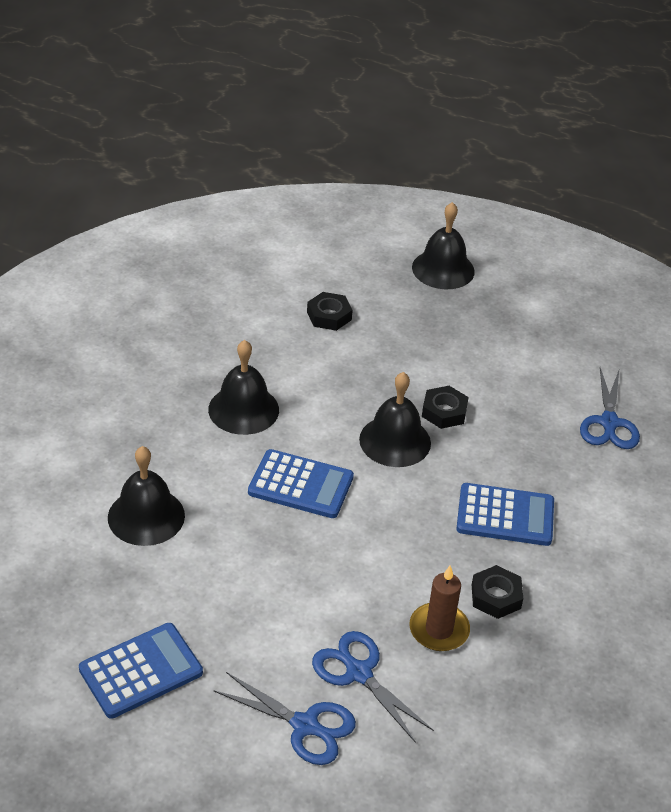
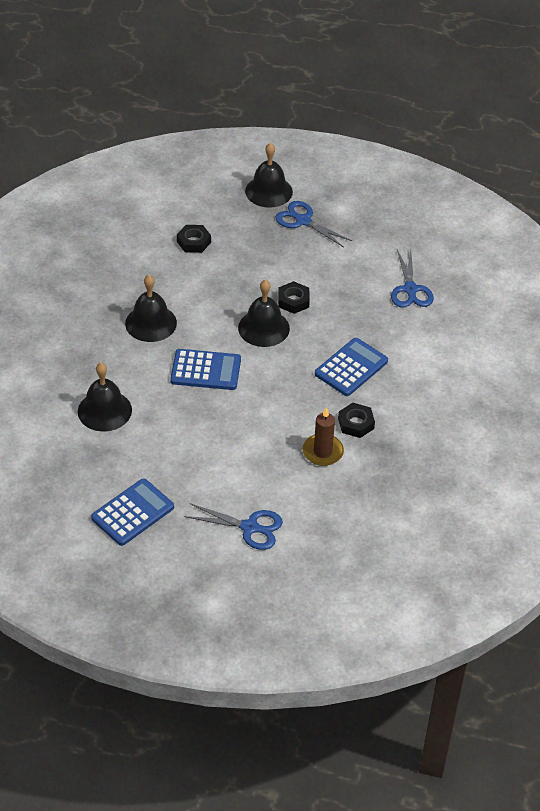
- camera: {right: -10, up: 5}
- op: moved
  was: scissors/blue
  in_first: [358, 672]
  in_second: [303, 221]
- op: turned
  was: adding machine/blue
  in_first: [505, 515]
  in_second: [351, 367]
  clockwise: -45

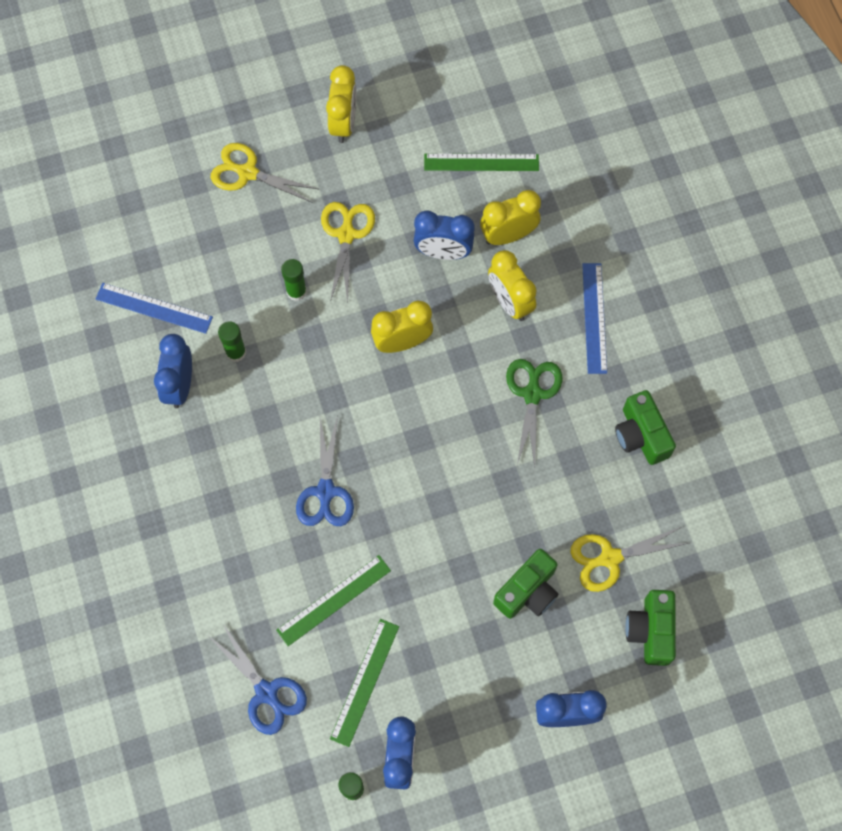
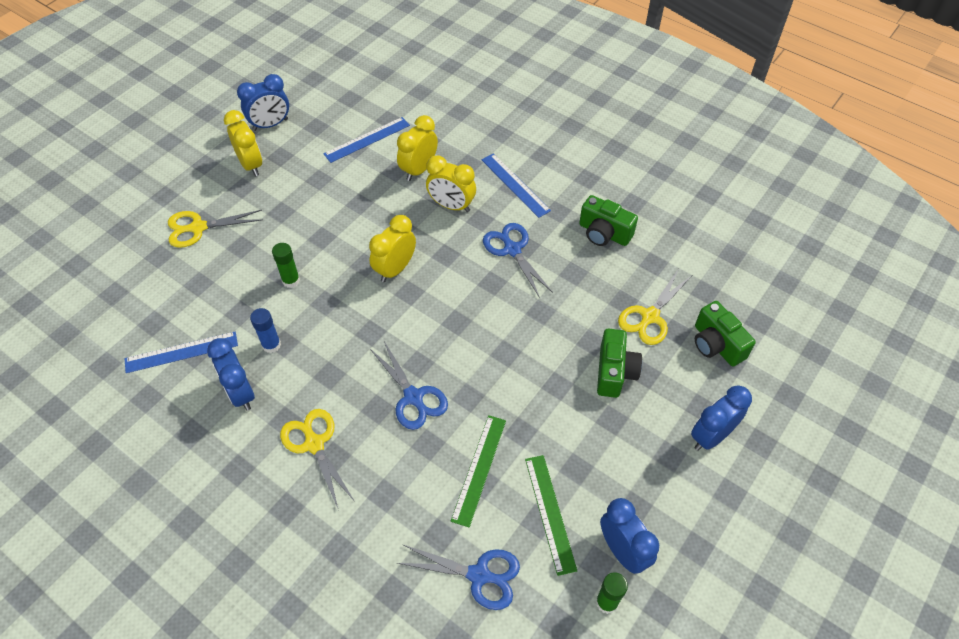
- camera: {right: -35, up: -15}
- op: recoloured
  was: glue stick/leaf-green
  now: glue stick/blue
  in_first: [236, 352]
  in_second: [271, 345]
- op: moved
  was: scissors/yellow
  in_first: [346, 234]
  in_second: [314, 444]
- op: moved
  was: clock/blue
  in_first: [443, 252]
  in_second: [270, 125]
- op: recoloured
  was: measuring stick/leaf-green
  now: measuring stick/blue
  in_first: [481, 162]
  in_second: [367, 139]
- op: recoloured
  was: scissors/leaf-green
  now: scissors/blue
  in_first: [532, 394]
  in_second: [512, 250]

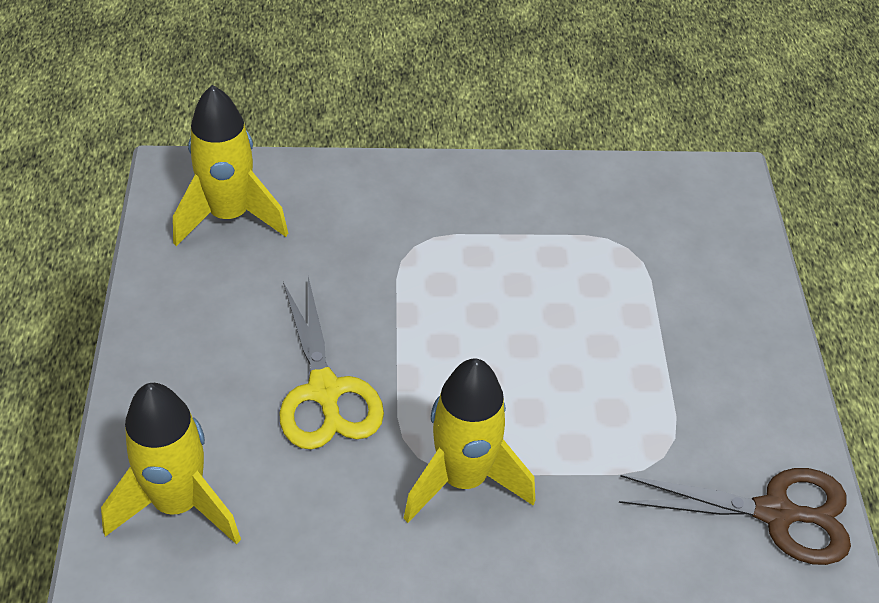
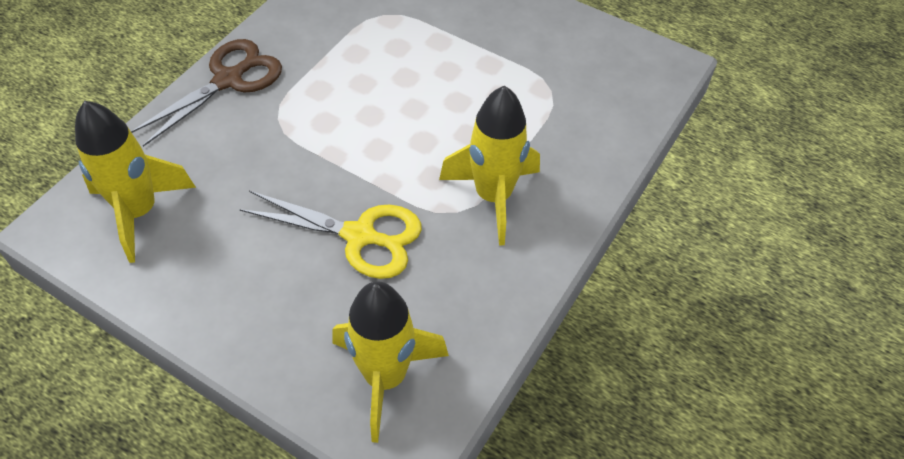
- camera: {right: -55, up: 5}
- op: moved
  was: scissors/russet
  in_first: [775, 513]
  in_second: [228, 80]

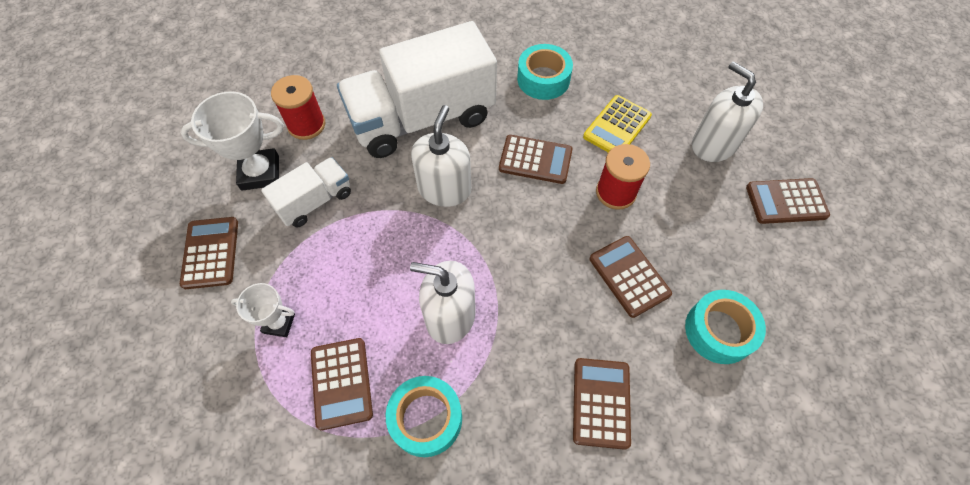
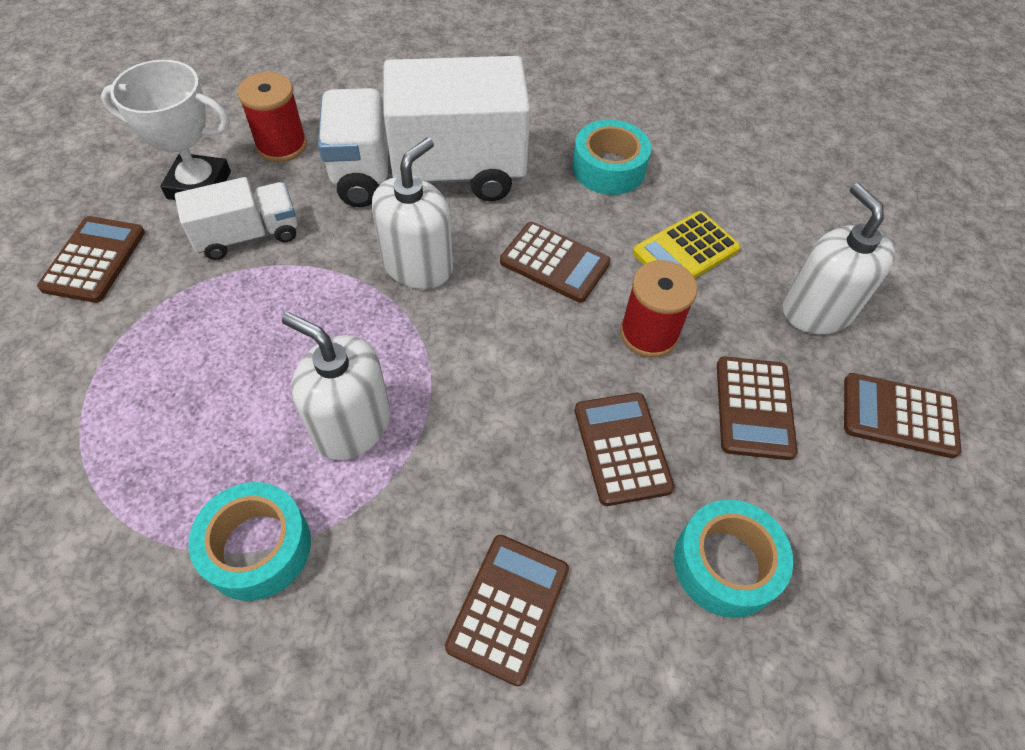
- camera: {right: 15, up: -5}
- op: removed
  was: trophy/snow-white
  in_first: [279, 323]
- op: moved
  was: adding machine/russet
  in_first: [341, 383]
  in_second: [754, 408]

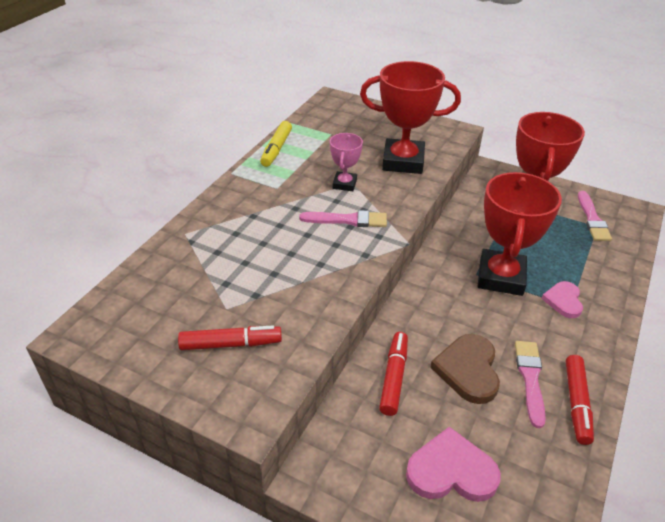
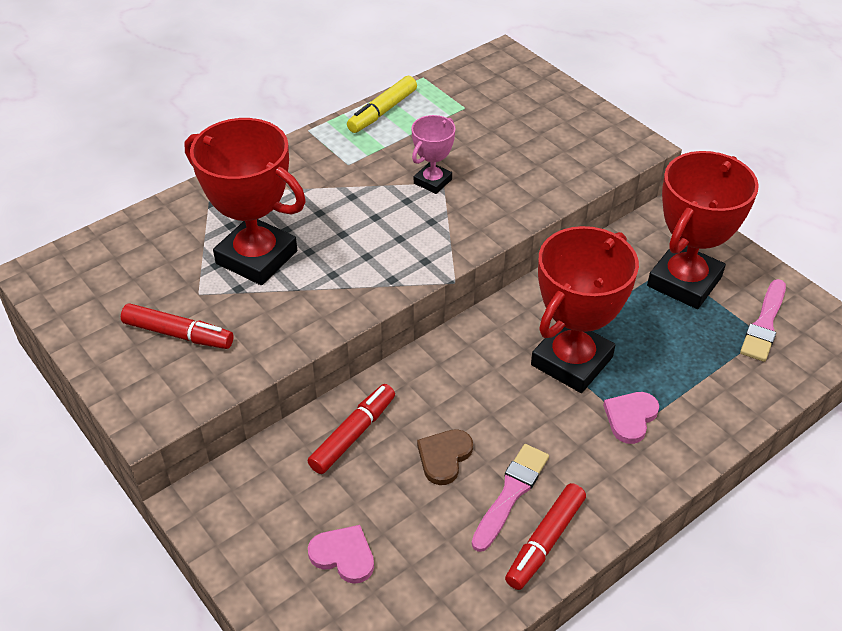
- camera: {right: 25, up: 5}
- op: removed
  was: brush/rosy
  in_first: [347, 220]
- op: moved
  was: trophy/scarlet
  in_first: [403, 161]
  in_second: [256, 257]
- op: resized
  was: love heart/rosy
  in_first: [451, 471]
  in_second: [343, 555]
  ratio: 0.65
- op: resized
  was: love heart/russet
  in_first: [468, 370]
  in_second: [444, 457]
  ratio: 0.65

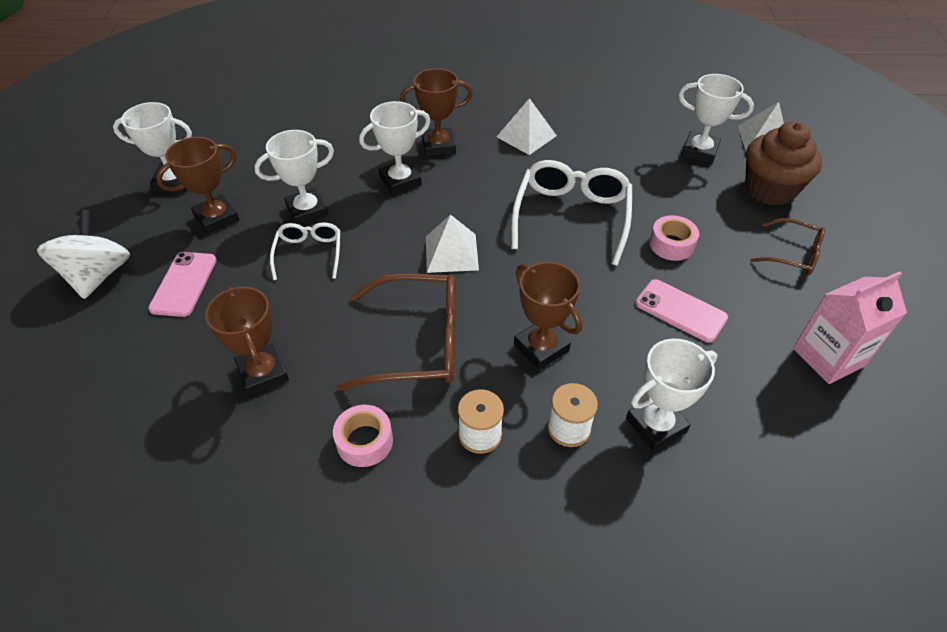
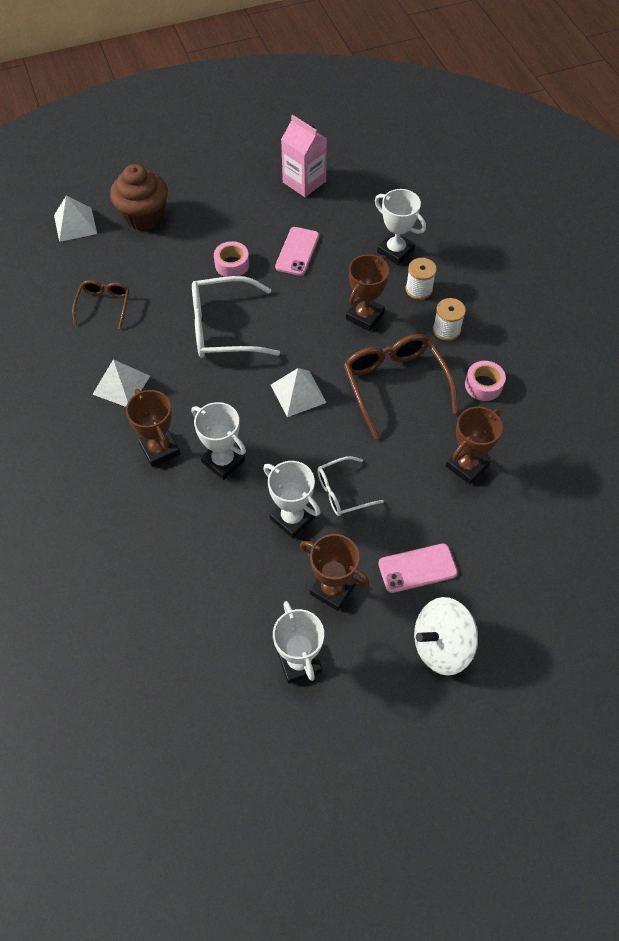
- camera: {right: -110, up: 10}
- op: removed
  was: trophy/snow-white
  in_first: [699, 151]
- op: moved
  was: glasses/russet
  in_first: [792, 254]
  in_second: [104, 305]

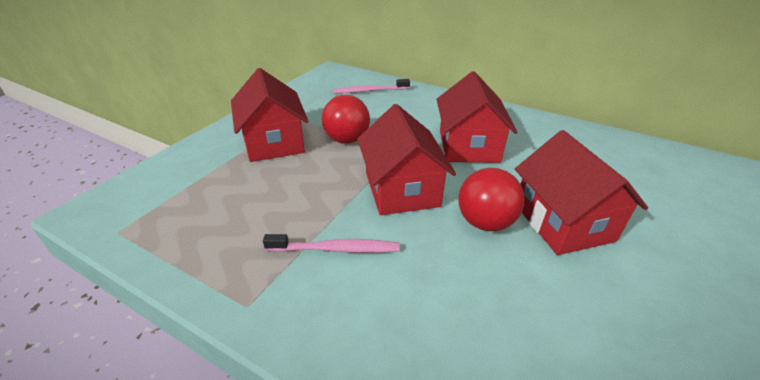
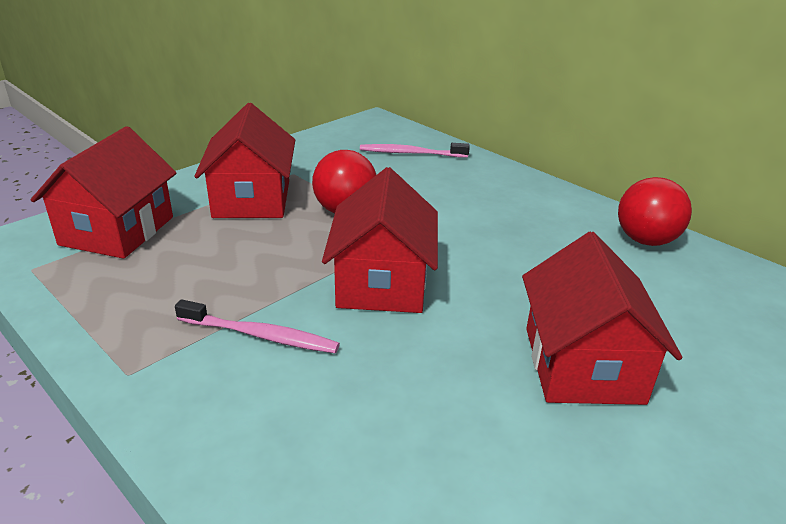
- camera: {right: 15, up: -5}
- op: moved
  was: toy house/scarlet
  in_first: [468, 146]
  in_second: [117, 231]
- op: moved
  was: sphere/scarlet
  in_first: [485, 222]
  in_second: [645, 240]

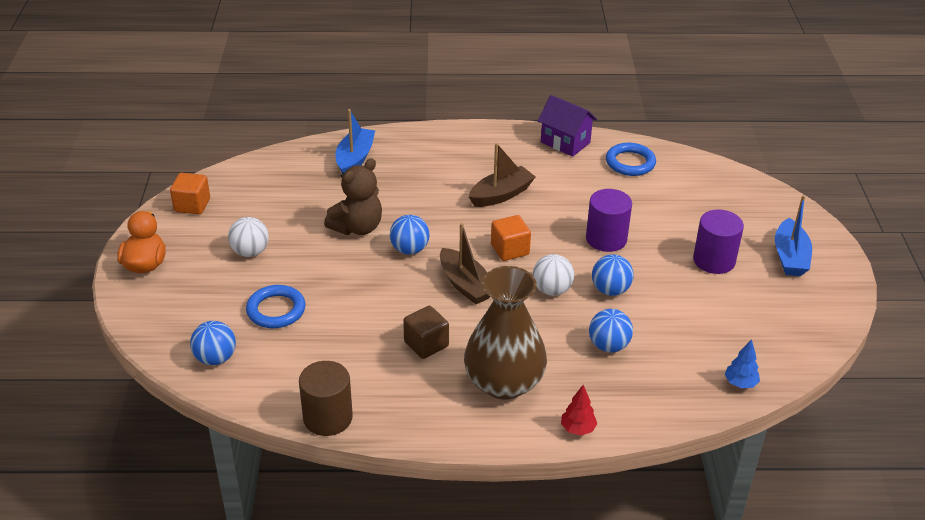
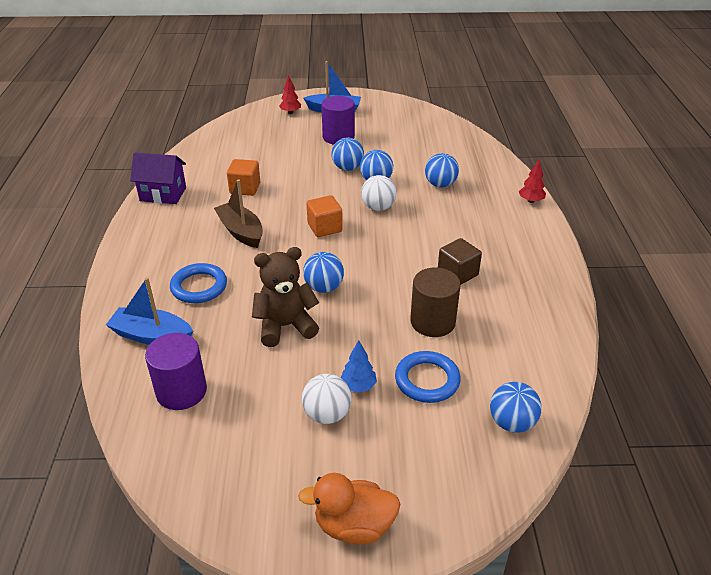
- camera: {right: -90, up: 0}
- op: moved
  was: block/orange-coloured
  in_first: [192, 205]
  in_second: [245, 188]
- op: moved
  was: cylinder shape/russet
  in_first: [327, 417]
  in_second: [432, 322]
- op: turned
  was: teddy bear/russet
  in_first: [357, 227]
  in_second: [285, 326]
  clockwise: -60
- op: removed
  was: boat/russet
  in_first: [465, 285]
- op: removed
  was: tall vase/russet
  in_first: [504, 382]
- op: turned
  was: toy house/royal purple
  in_first: [565, 142]
  in_second: [163, 194]
  clockwise: 60
- op: moved
  was: cylinder shape/royal purple
  in_first: [606, 239]
  in_second: [181, 391]
- op: moved
  was: ring/blue
  in_first: [630, 163]
  in_second: [199, 287]
- op: moved
  was: tree/blue
  in_first: [740, 383]
  in_second: [358, 386]
- op: added
  now: tree/scarlet
  in_second: [290, 112]
- op: added
  now: sphere/blue
  in_second: [347, 168]

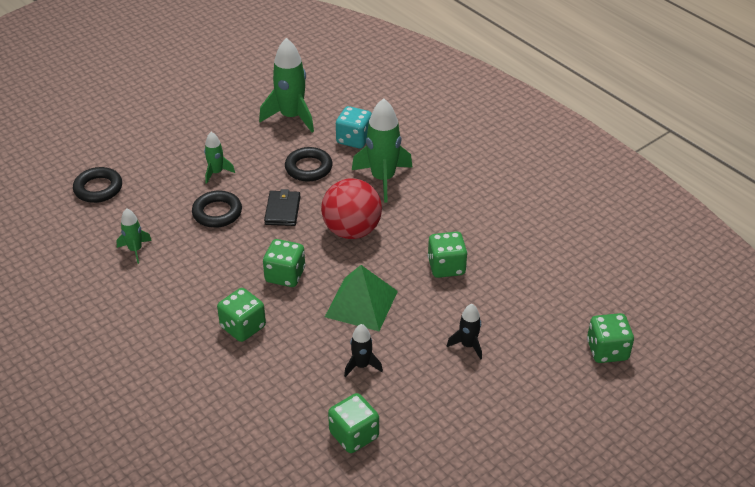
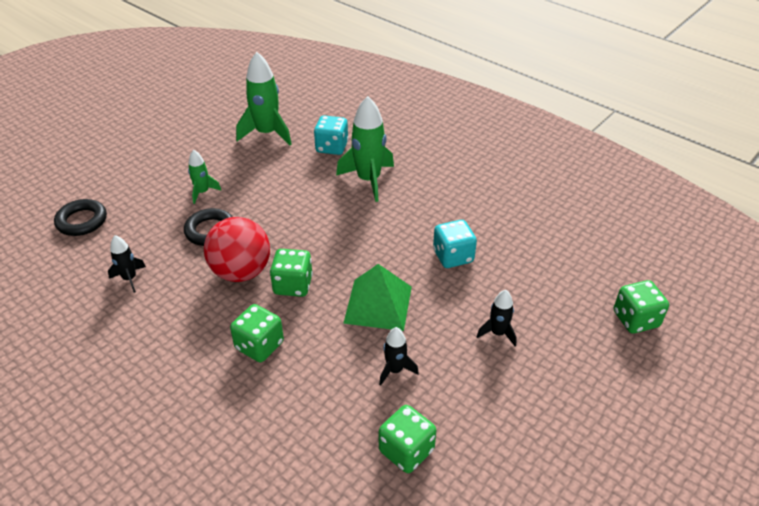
- camera: {right: -10, up: 0}
- op: recoloured
  was: toy rocket/leaf-green
  now: toy rocket/ebony
  in_first: [135, 250]
  in_second: [130, 279]
- op: removed
  was: billfold/ebony
  in_first: [282, 210]
- op: removed
  was: ring/ebony
  in_first: [308, 168]
- op: moved
  was: sphere/scarlet
  in_first: [352, 230]
  in_second: [241, 272]
- op: recoloured
  was: game die/leaf-green
  now: game die/aqua
  in_first: [446, 267]
  in_second: [453, 256]

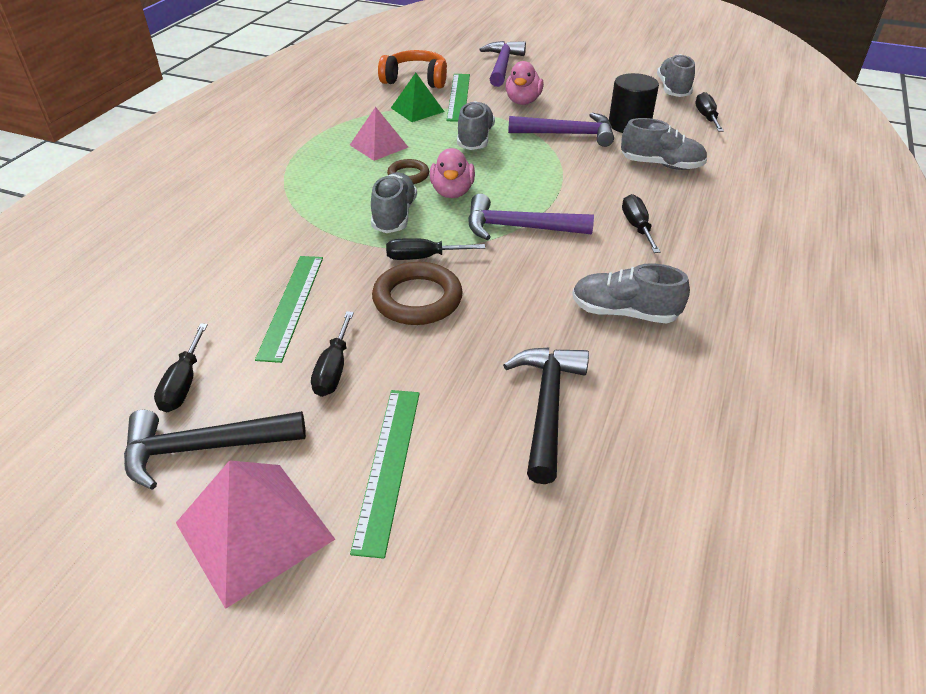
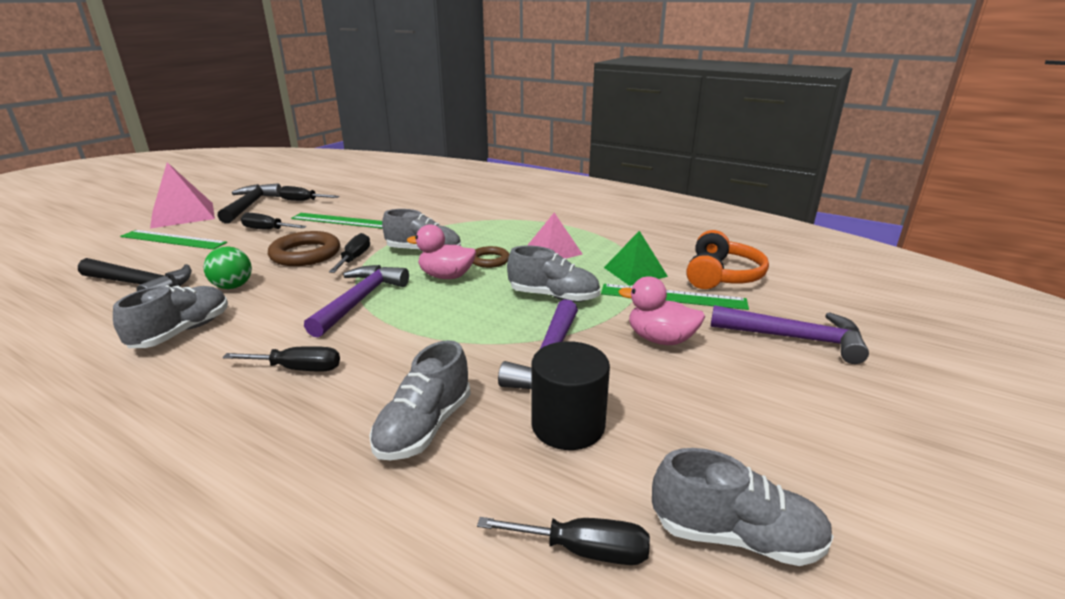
- camera: {right: 100, up: -15}
- op: added
  now: sphere/leaf-green
  in_second: [233, 286]

